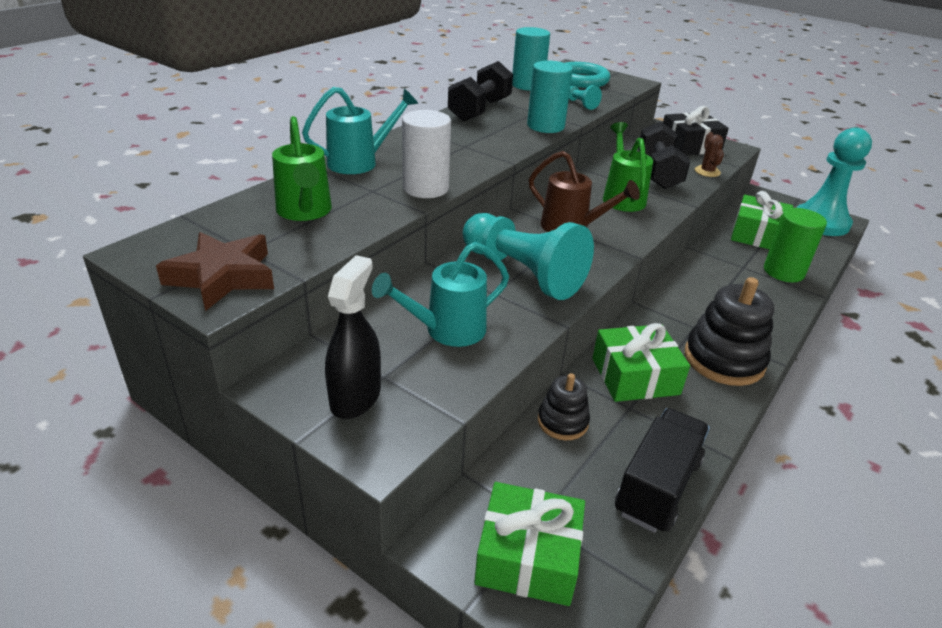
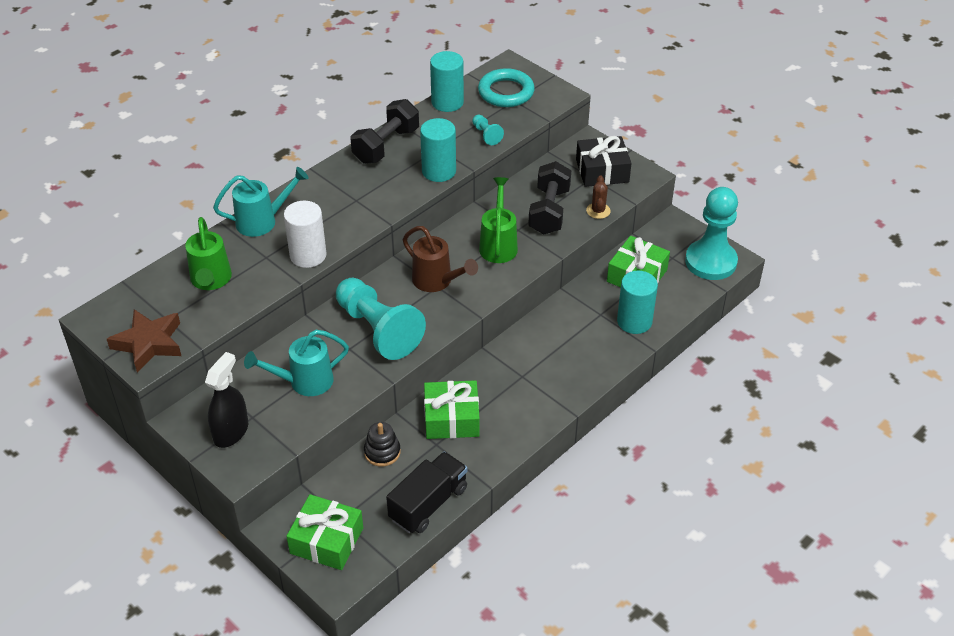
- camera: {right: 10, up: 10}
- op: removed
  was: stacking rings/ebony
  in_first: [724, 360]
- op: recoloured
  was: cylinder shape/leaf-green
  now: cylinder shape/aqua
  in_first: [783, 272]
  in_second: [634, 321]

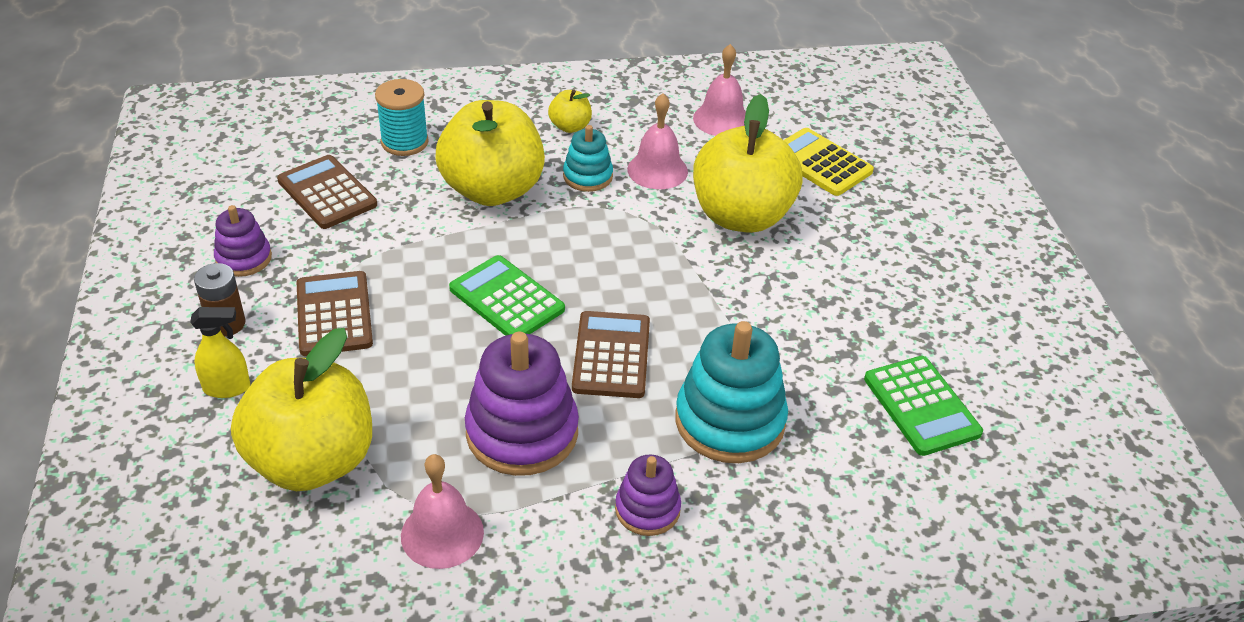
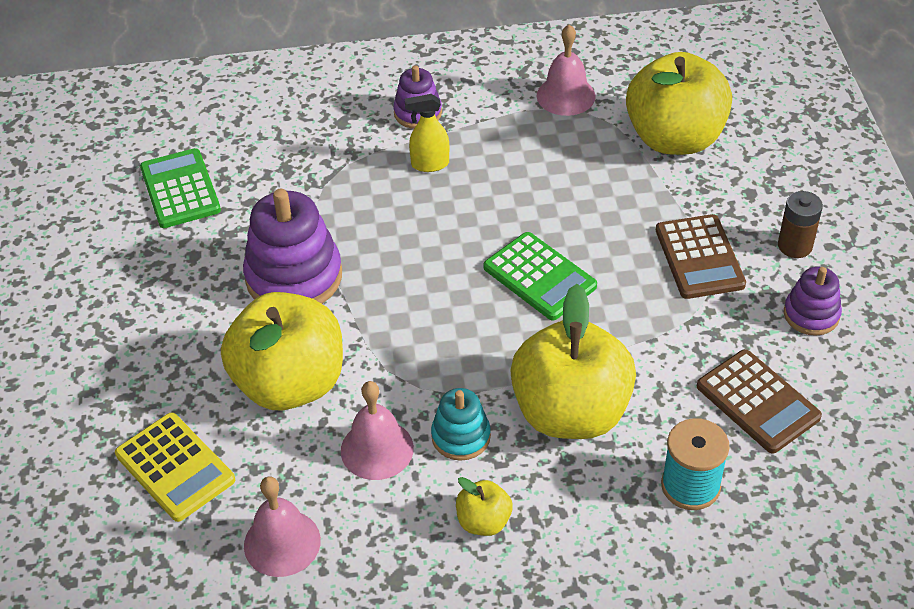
- camera: {right: -175, up: 5}
- op: moved
  was: spray bottle/yellow
  in_first: [227, 388]
  in_second: [429, 164]
- op: moved
  was: stacking rings/royal purple
  in_first: [522, 432]
  in_second: [294, 277]
- op: removed
  was: adding machine/russet
  in_first: [611, 355]
- op: removed
  was: stacking rings/aqua
  in_first: [729, 421]

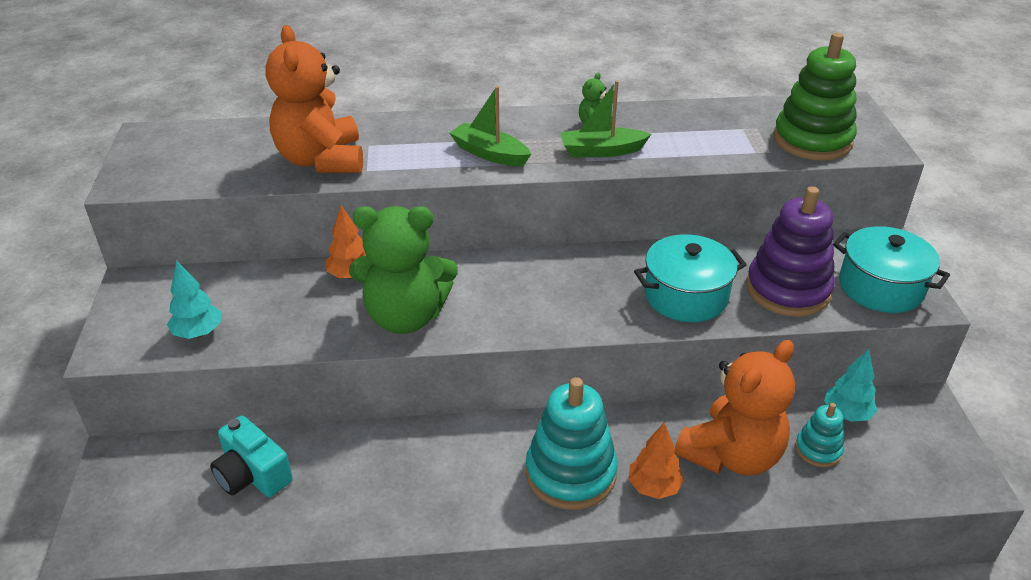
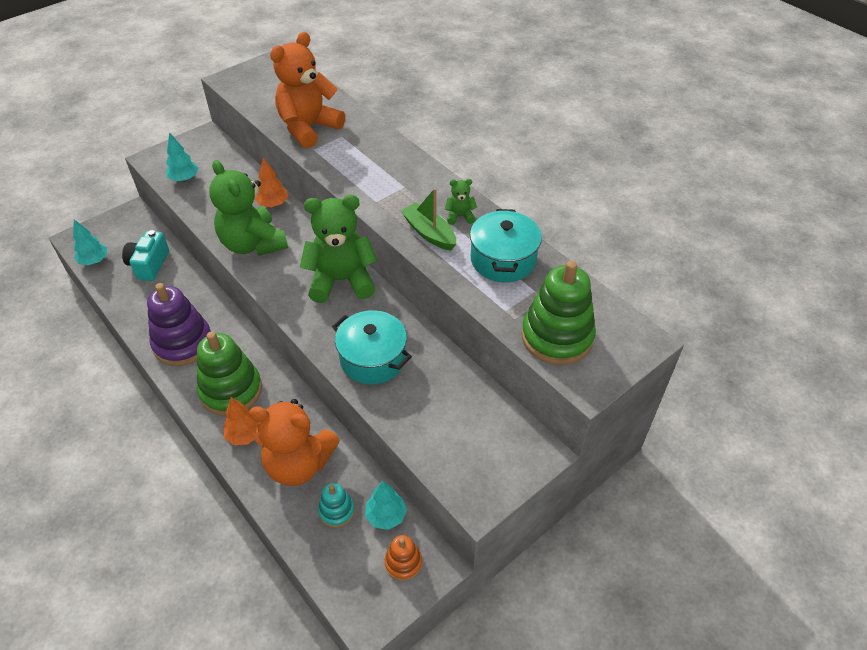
- camera: {right: 55, up: 10}
- op: removed
  was: boat/leaf-green
  in_first: [490, 154]
- op: recoloured
  was: stacking rings/aqua
  now: stacking rings/leaf-green
  in_first: [570, 473]
  in_second: [231, 390]
- op: moved
  was: stacking rings/royal purple
  in_first: [788, 290]
  in_second: [183, 343]
- op: moved
  was: pot/aqua
  in_first: [881, 287]
  in_second: [503, 260]
- op: added
  now: tree/aqua
  in_second: [94, 261]
- op: added
  now: teddy bear/leaf-green
  in_second: [341, 280]
- op: added
  now: stacking rings/orange-coloured
  in_second: [403, 563]

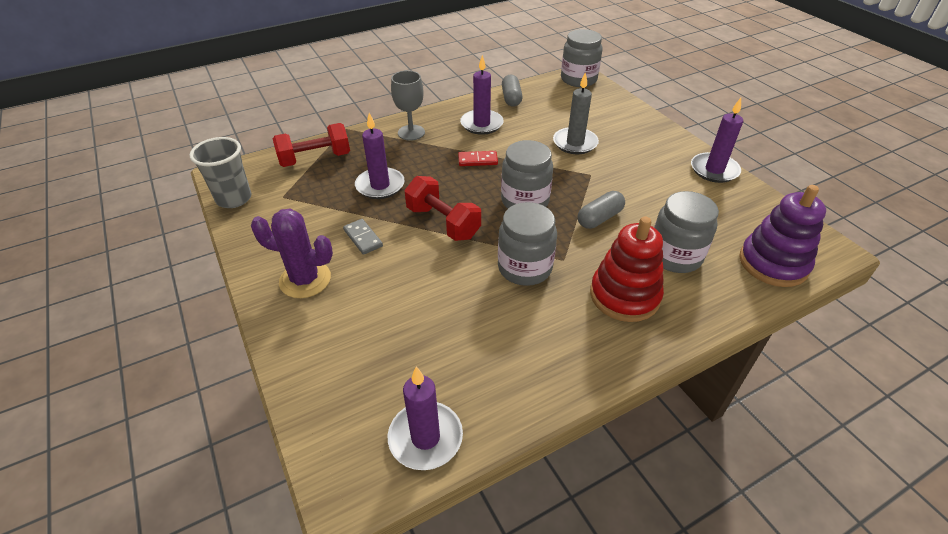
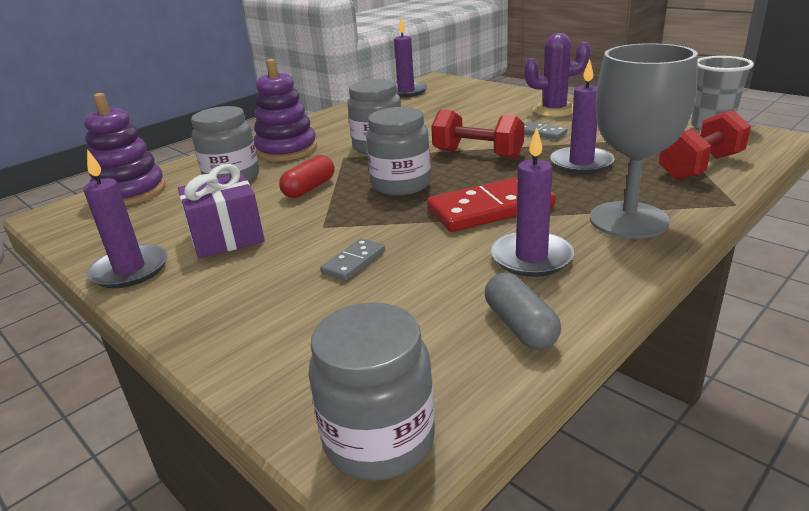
- camera: {right: 165, up: -15}
- op: resized
  was: chalice/gray
  in_first: [411, 133]
  in_second: [628, 220]
  ratio: 1.62
- op: resized
  was: domino tile/scarlet
  in_first: [477, 160]
  in_second: [490, 209]
  ratio: 2.0
- op: replaced
  was: candle/gray
  now: domino tile/gray
  in_first: [575, 143]
  in_second: [354, 262]
- op: recoloured
  was: capsule/gray
  now: capsule/scarlet
  in_first: [599, 218]
  in_second: [309, 188]
- op: recoloured
  was: stacking rings/scarlet
  now: stacking rings/royal purple
  in_first: [624, 295]
  in_second: [286, 150]
- op: added
  now: wrapped gift/royal purple
  in_second: [227, 237]

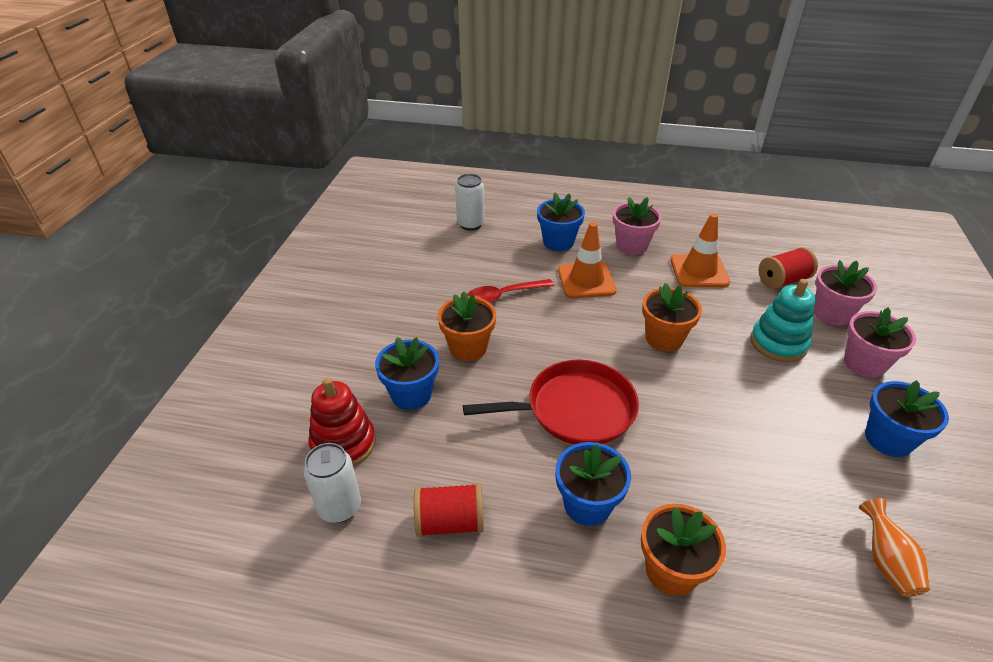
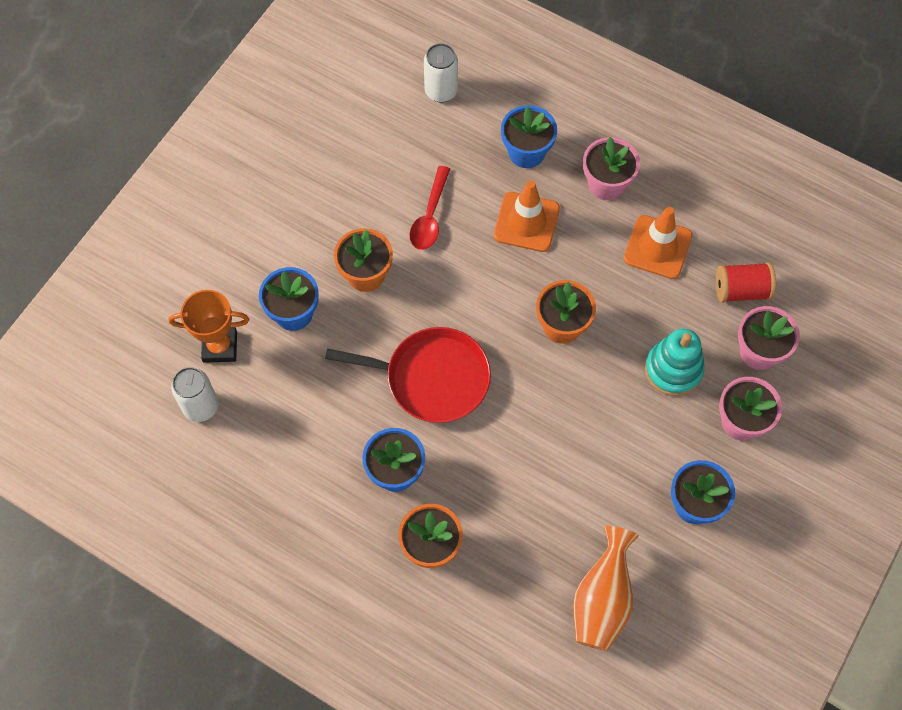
- camera: {right: 20, up: 25}
- op: replaced
  was: stacking rings/scarlet
  now: trophy/orange-coloured
  in_first: [343, 444]
  in_second: [220, 347]
- op: removed
  was: spool/scarlet
  in_first: [450, 522]
- op: turned
  was: tablespoon/scarlet
  in_first: [504, 295]
  in_second: [430, 216]
  clockwise: -75
- op: resized
  was: tall vase/orange-coloured
  in_first: [886, 562]
  in_second: [602, 600]
  ratio: 1.58

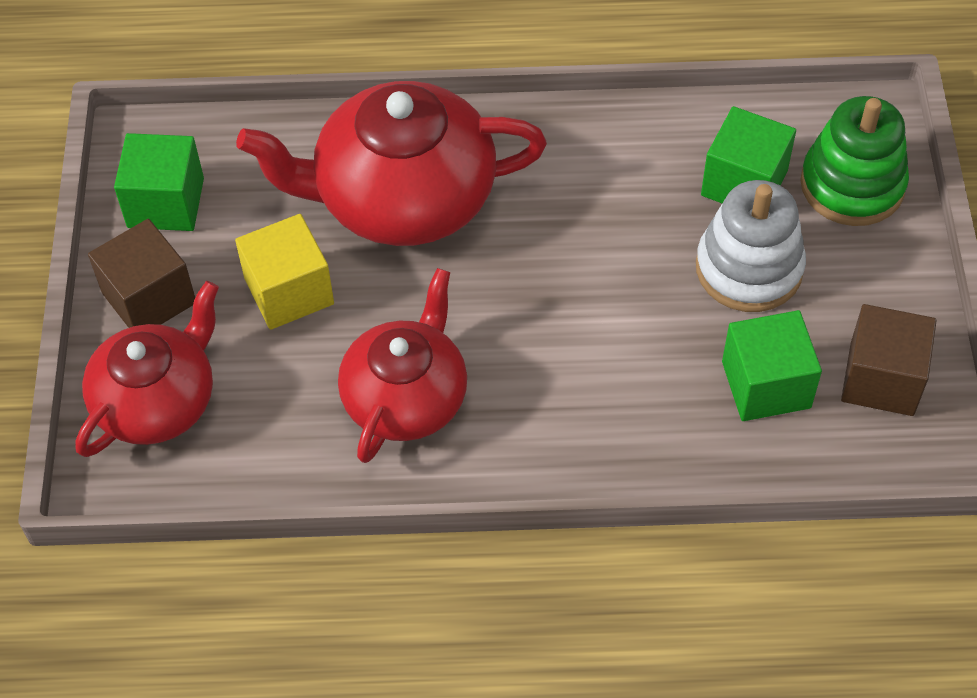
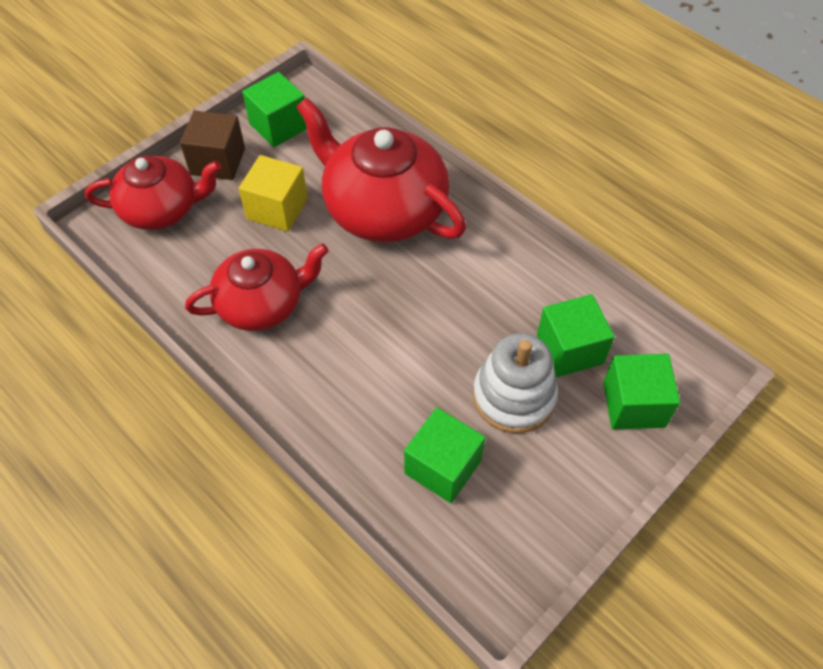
- camera: {right: 45, up: 0}
- op: replaced
  was: stacking rings/leaf-green
  now: block/leaf-green
  in_first: [852, 185]
  in_second: [633, 404]
- op: removed
  was: block/russet
  in_first: [881, 379]

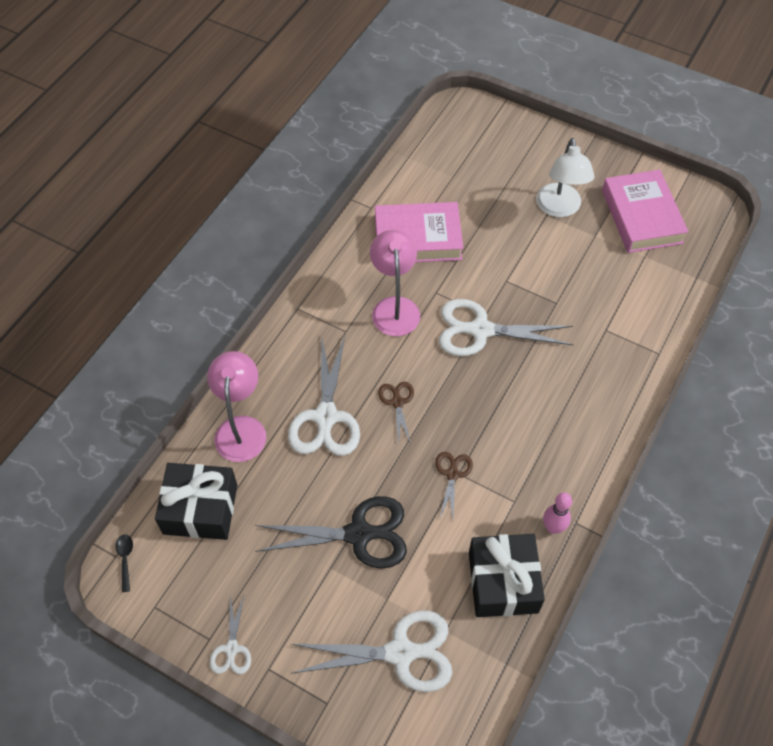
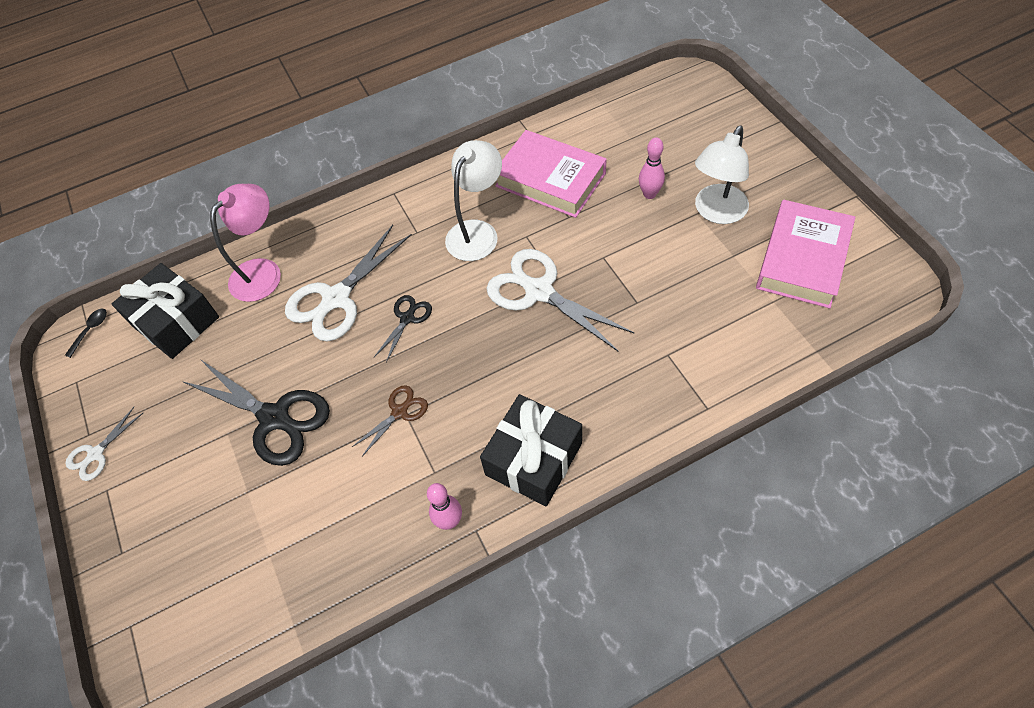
- camera: {right: 40, up: 0}
- op: removed
  was: scissors/snow-white
  in_first: [400, 653]
- op: recoloured
  was: lamp/rosy
  now: lamp/snow-white
  in_first: [394, 307]
  in_second: [477, 232]
- op: recoloured
  was: scissors/russet
  now: scissors/ebony
  in_first: [397, 402]
  in_second: [407, 318]
- op: moved
  was: wrapped gift/ebony
  in_first: [503, 582]
  in_second: [533, 459]
- op: added
  now: skittle/rosy
  in_second: [649, 194]

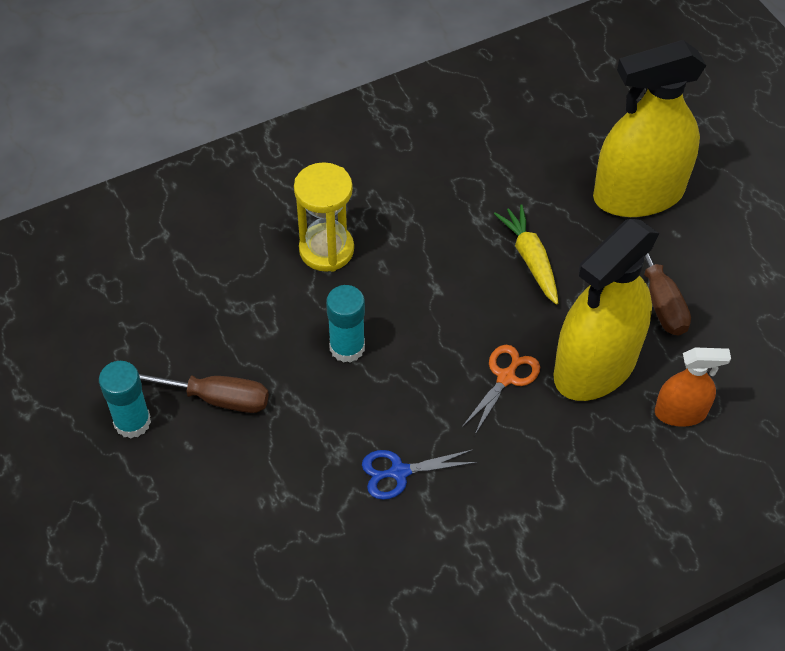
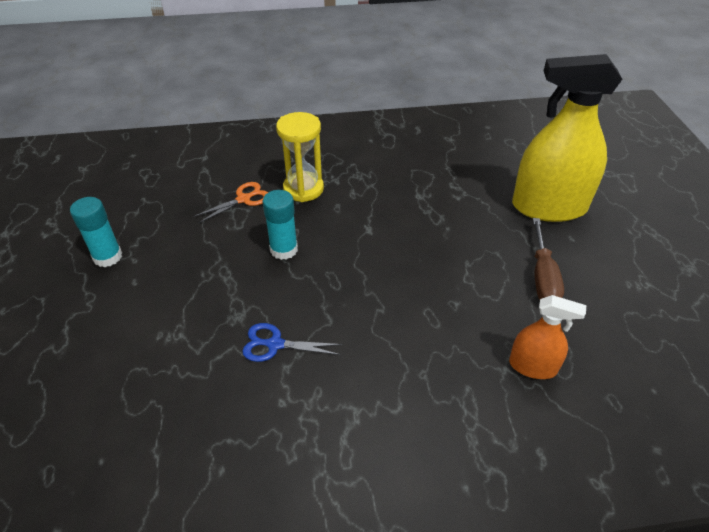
- camera: {right: 20, up: -10}
- op: removed
  was: hand screwdriver/russet
  in_first: [216, 398]
- op: moved
  was: scissors/orange-coloured
  in_first: [506, 377]
  in_second: [243, 199]
- op: removed
  was: root vegetable/yellow
  in_first: [530, 259]
- op: removed
  was: spray bottle/yellow
  in_first: [595, 366]

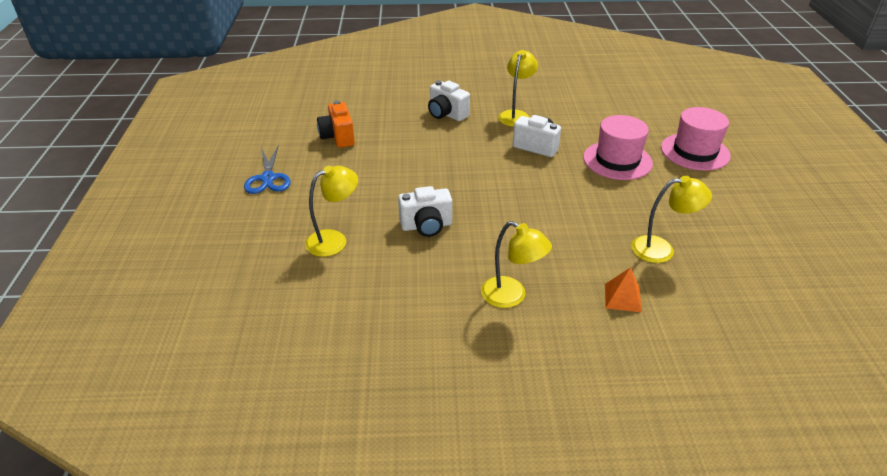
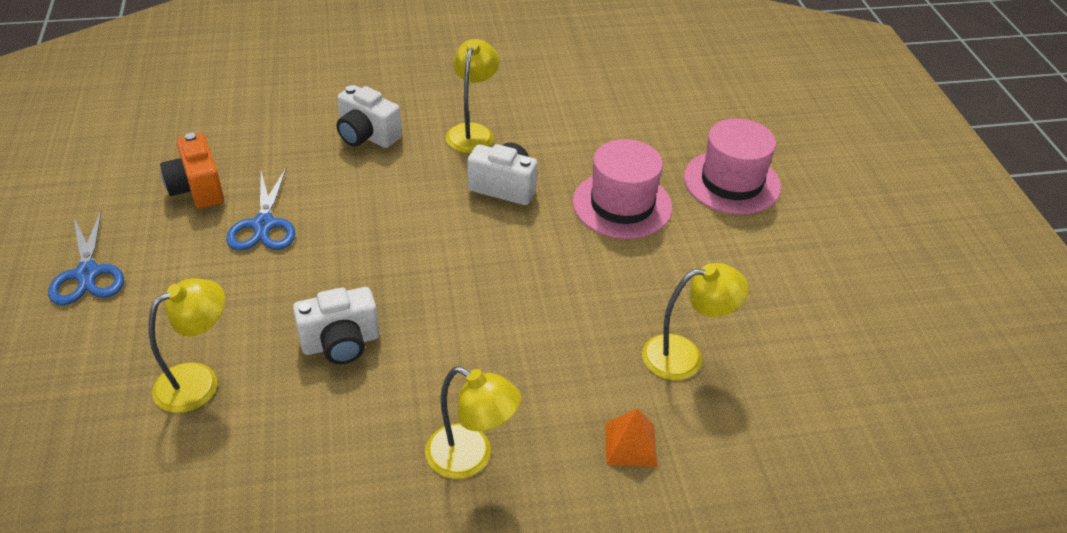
- camera: {right: -10, up: 5}
- op: added
  now: scissors/blue
  in_second: [264, 225]

